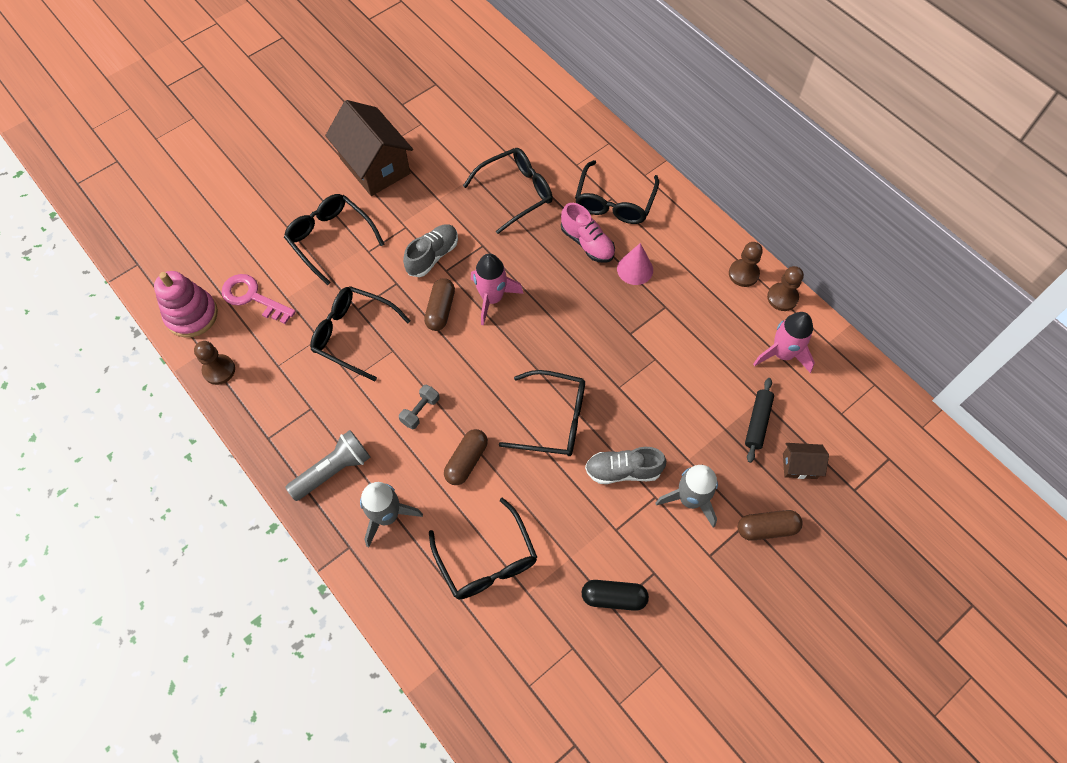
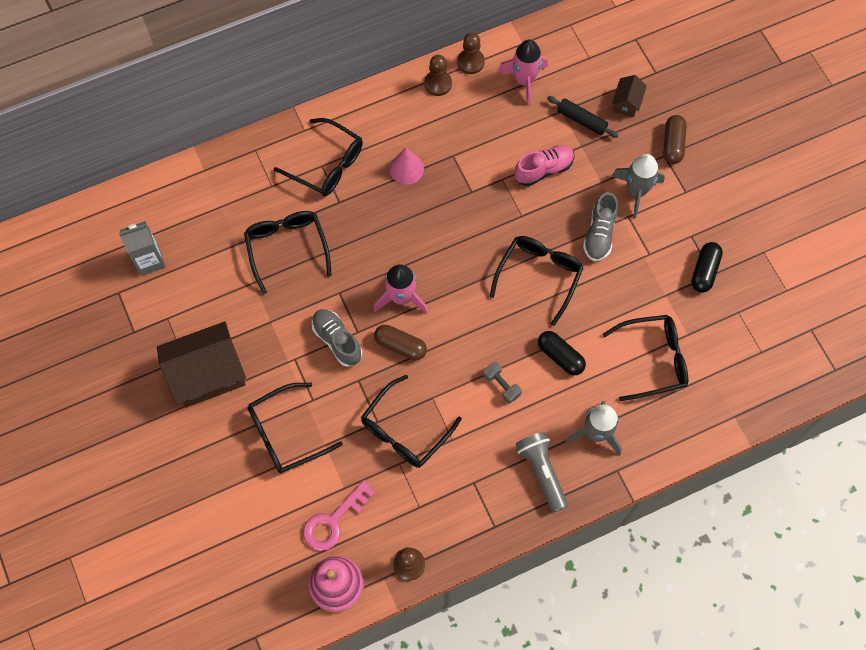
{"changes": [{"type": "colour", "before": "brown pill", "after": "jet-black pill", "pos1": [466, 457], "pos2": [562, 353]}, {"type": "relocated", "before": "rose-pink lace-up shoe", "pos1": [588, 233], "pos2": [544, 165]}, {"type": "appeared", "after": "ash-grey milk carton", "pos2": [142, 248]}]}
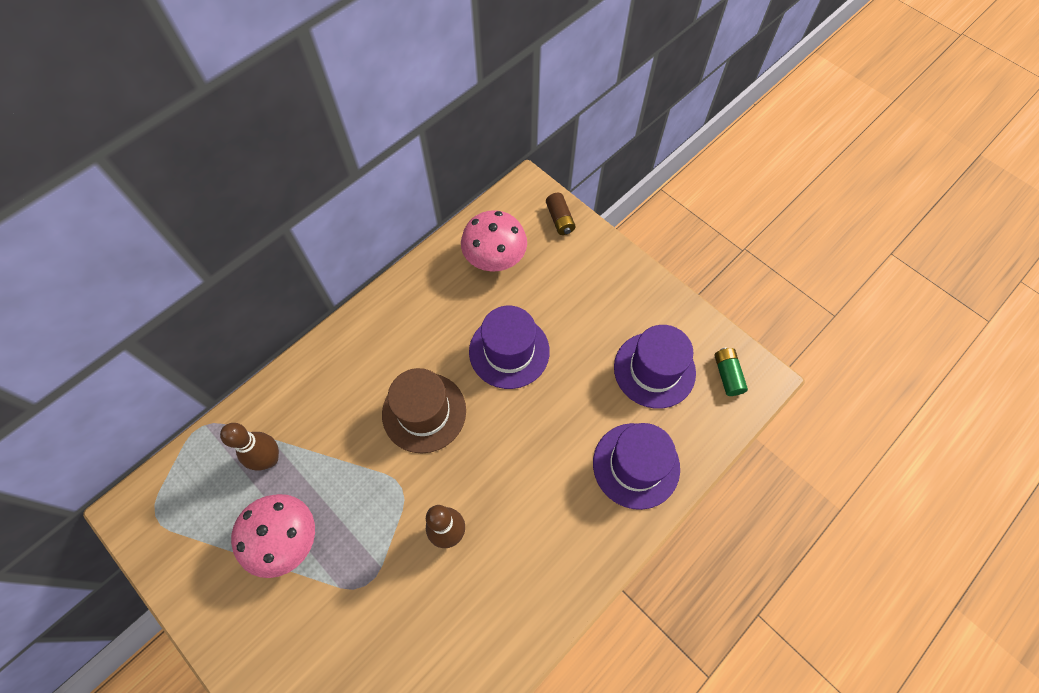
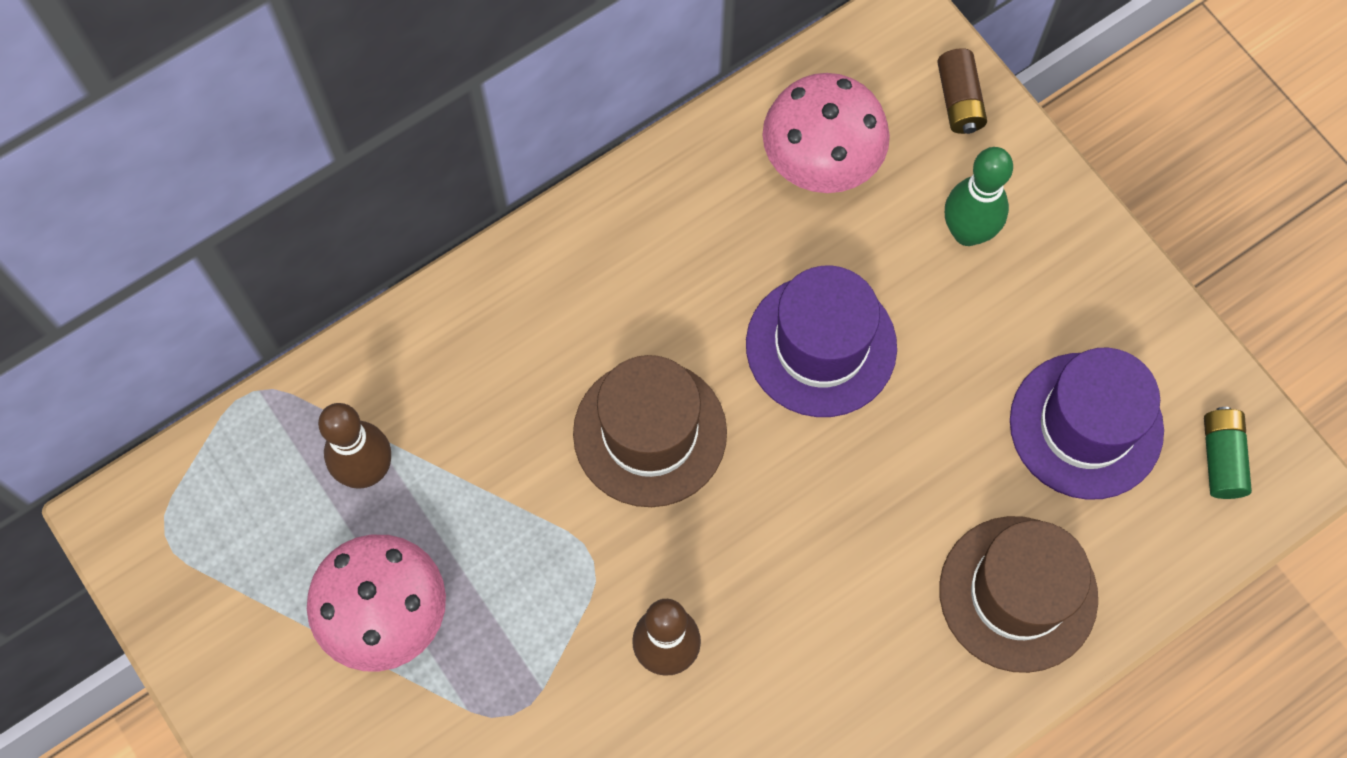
{"changes": [{"type": "colour", "before": "violet top hat", "after": "brown top hat", "pos1": [636, 466], "pos2": [1018, 594]}, {"type": "appeared", "after": "green bowling pin", "pos2": [979, 196]}]}
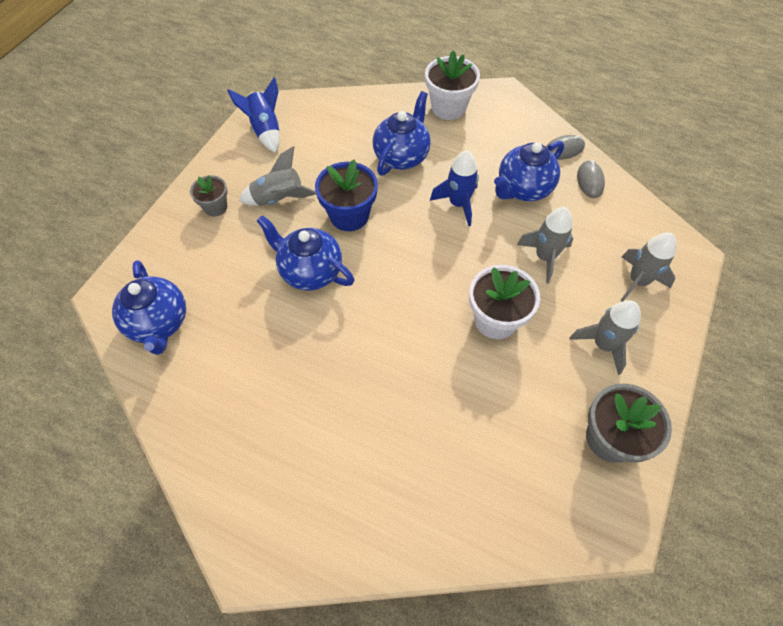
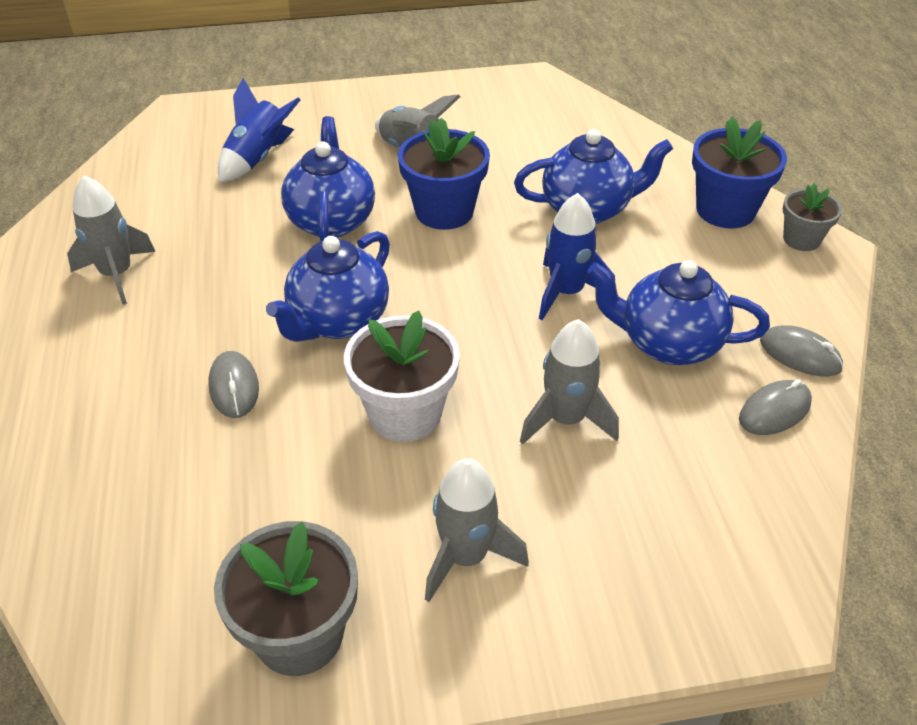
{"changes": [{"type": "relocated", "before": "royal blue teapot", "pos1": [149, 307], "pos2": [328, 286]}, {"type": "relocated", "before": "ash-grey flower pot", "pos1": [209, 195], "pos2": [812, 217]}, {"type": "relocated", "before": "royal blue rocket", "pos1": [253, 115], "pos2": [259, 130]}, {"type": "colour", "before": "white flower pot", "after": "royal blue flower pot", "pos1": [452, 85], "pos2": [739, 172]}, {"type": "relocated", "before": "ash-grey rocket", "pos1": [648, 267], "pos2": [111, 240]}, {"type": "appeared", "after": "ash-grey computer mouse", "pos2": [233, 384]}]}
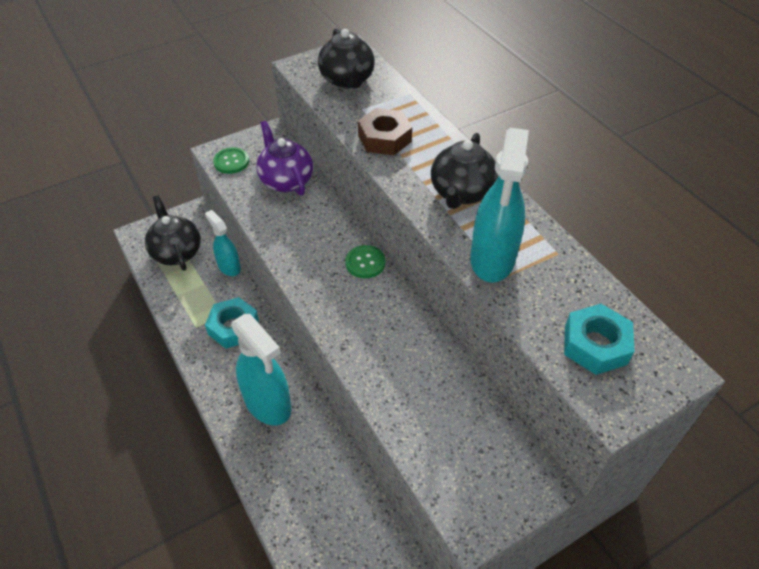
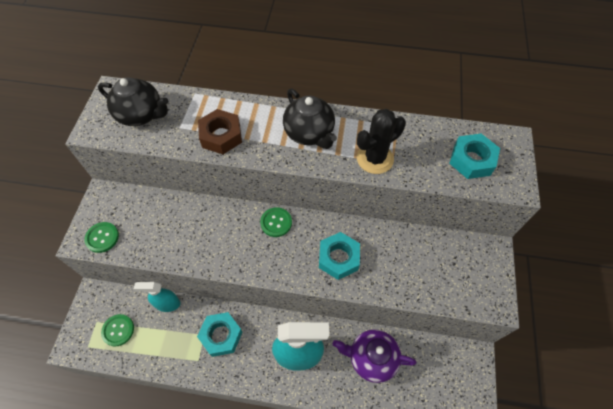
{"changes": [{"type": "exchanged", "before": "jet-black teapot", "after": "green sewing button", "pos1": [173, 233], "pos2": [117, 330]}, {"type": "relocated", "before": "violet teapot", "pos1": [284, 158], "pos2": [375, 356]}, {"type": "exchanged", "before": "turquoise sprayer", "after": "jet-black cactus", "pos1": [499, 205], "pos2": [381, 141]}, {"type": "appeared", "after": "turquoise hex nut", "pos2": [339, 256]}]}
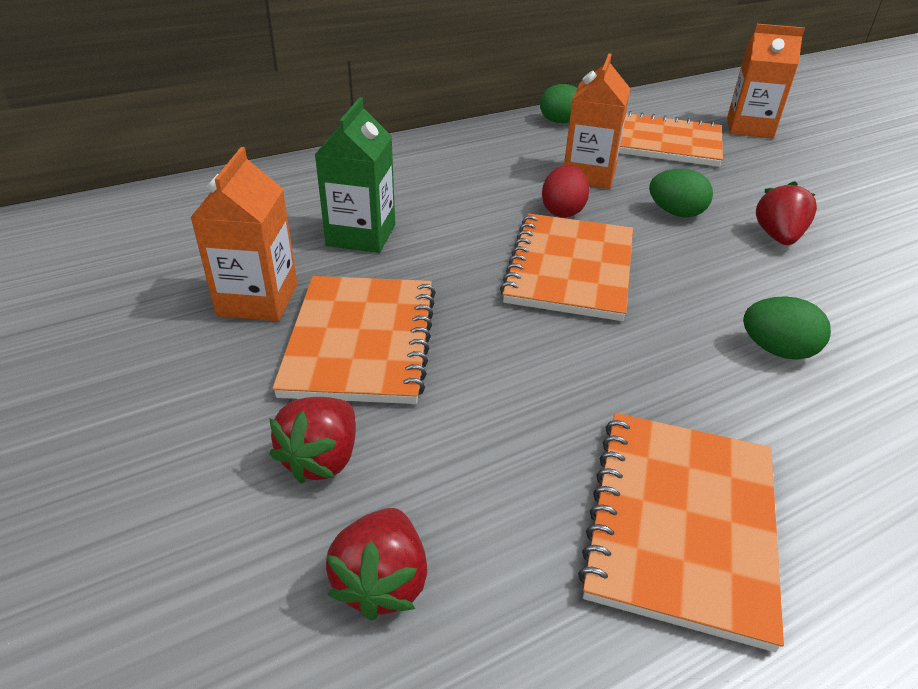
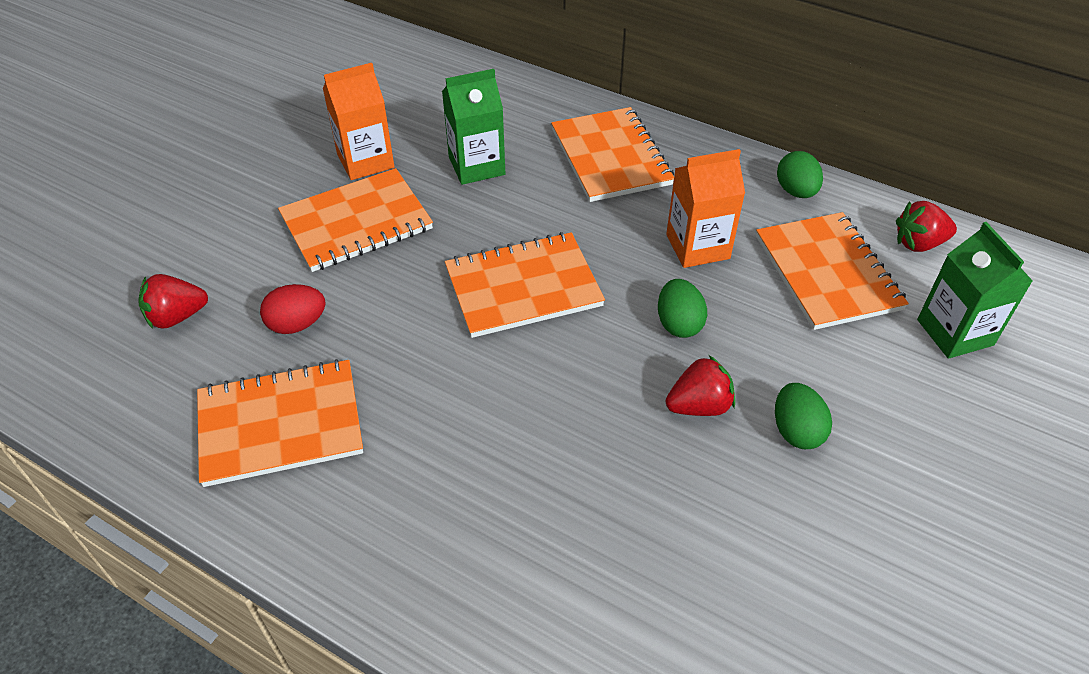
{"changes": [{"type": "relocated", "before": "red berry", "pos1": [312, 440], "pos2": [926, 226]}, {"type": "relocated", "before": "red egg shape", "pos1": [565, 191], "pos2": [293, 309]}, {"type": "colour", "before": "orange-coloured milk carton", "after": "green milk carton", "pos1": [766, 81], "pos2": [975, 290]}, {"type": "relocated", "before": "green egg shape", "pos1": [787, 328], "pos2": [803, 416]}, {"type": "appeared", "after": "orange-coloured exercise book", "pos2": [612, 154]}]}
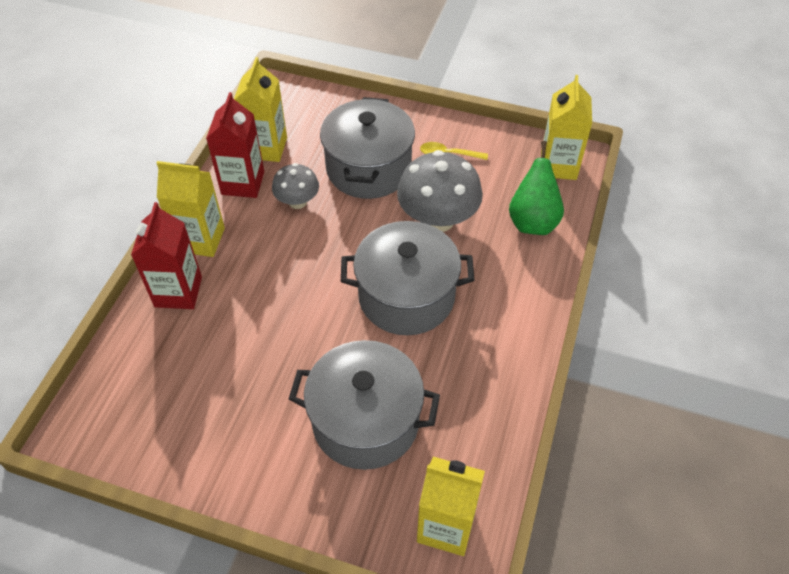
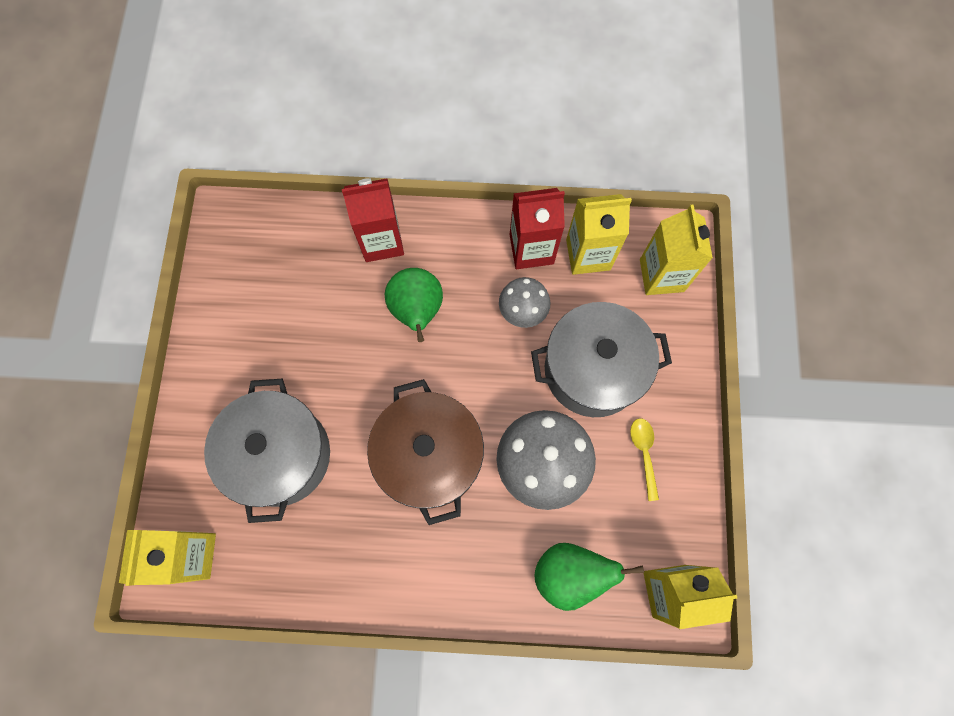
{"changes": [{"type": "relocated", "before": "yellow milk carton", "pos1": [191, 209], "pos2": [676, 249]}, {"type": "colour", "before": "ash-grey stockpot", "after": "brown stockpot", "pos1": [407, 278], "pos2": [425, 452]}, {"type": "appeared", "after": "green pear fruit", "pos2": [414, 305]}]}
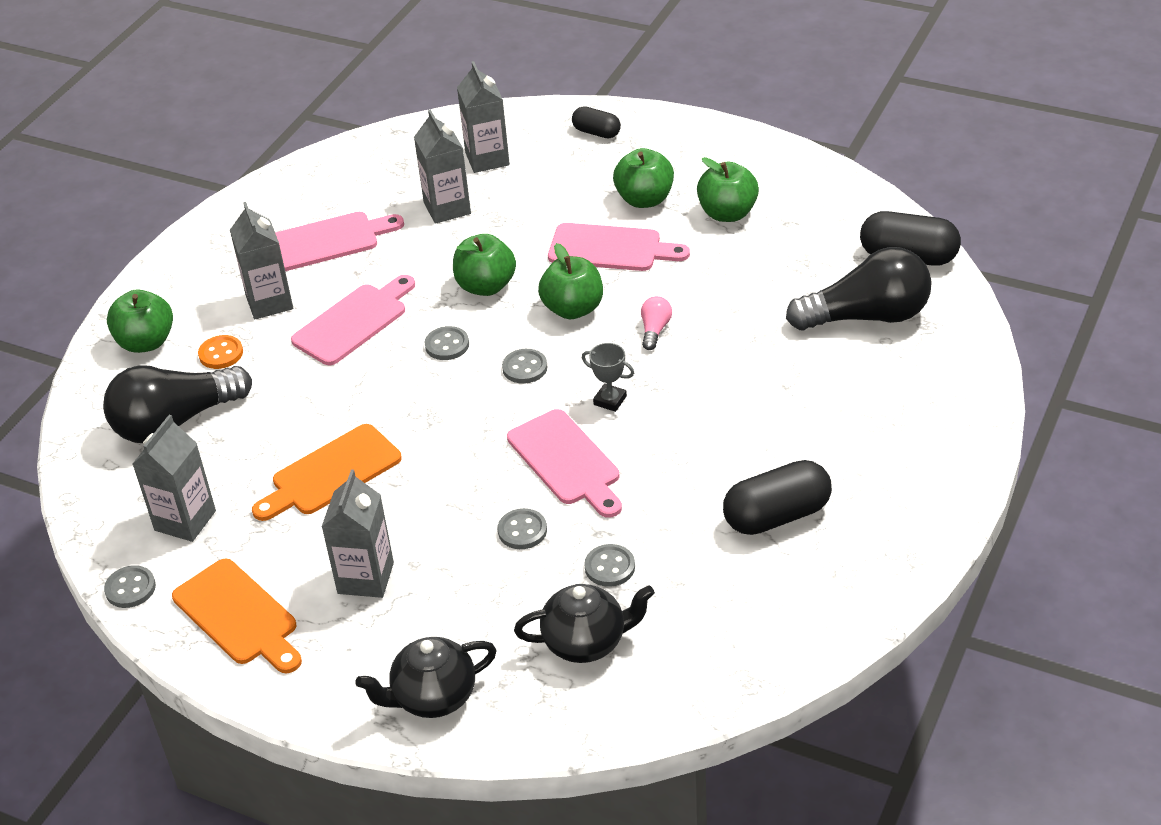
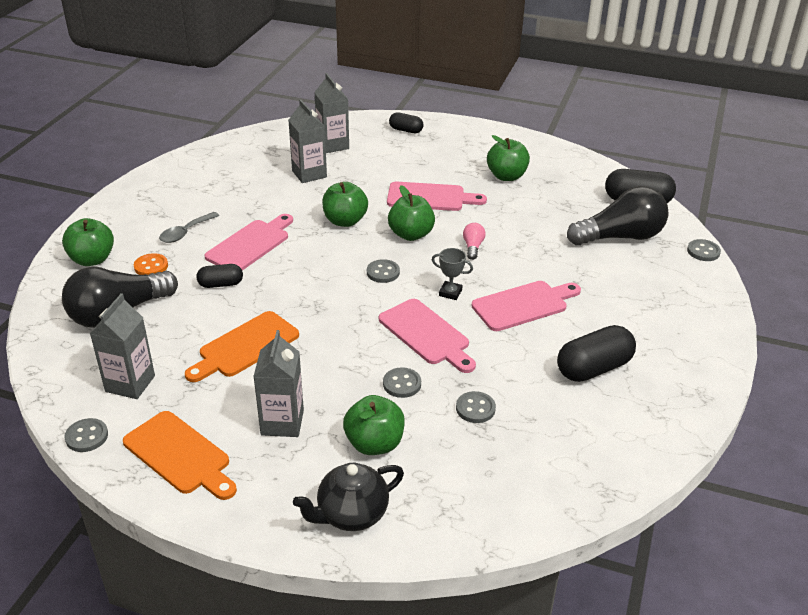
{"changes": [{"type": "exchanged", "before": "ash-grey milk carton", "after": "ash-grey tablespoon", "pos1": [261, 260], "pos2": [189, 227]}, {"type": "relocated", "before": "rose-pink chopping board", "pos1": [339, 241], "pos2": [526, 306]}, {"type": "relocated", "before": "ash-grey sewing button", "pos1": [447, 343], "pos2": [704, 250]}, {"type": "missing", "before": "jet-black teapot", "pos1": [584, 623]}, {"type": "relocated", "before": "green apple fruit", "pos1": [643, 178], "pos2": [374, 425]}, {"type": "appeared", "after": "jet-black pill", "pos2": [220, 276]}]}
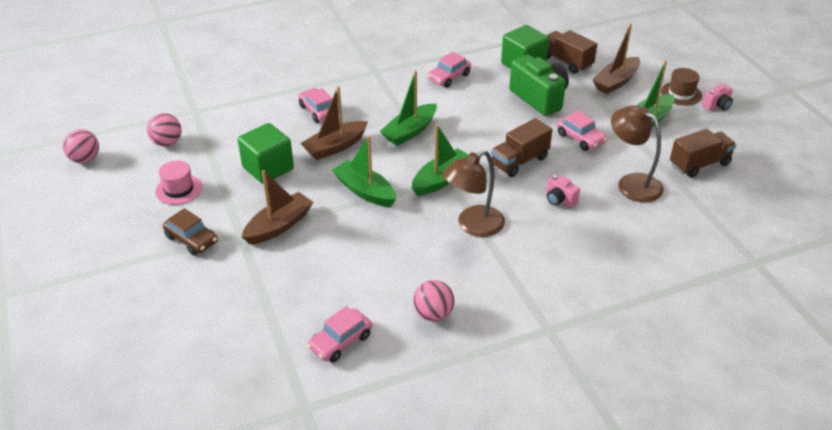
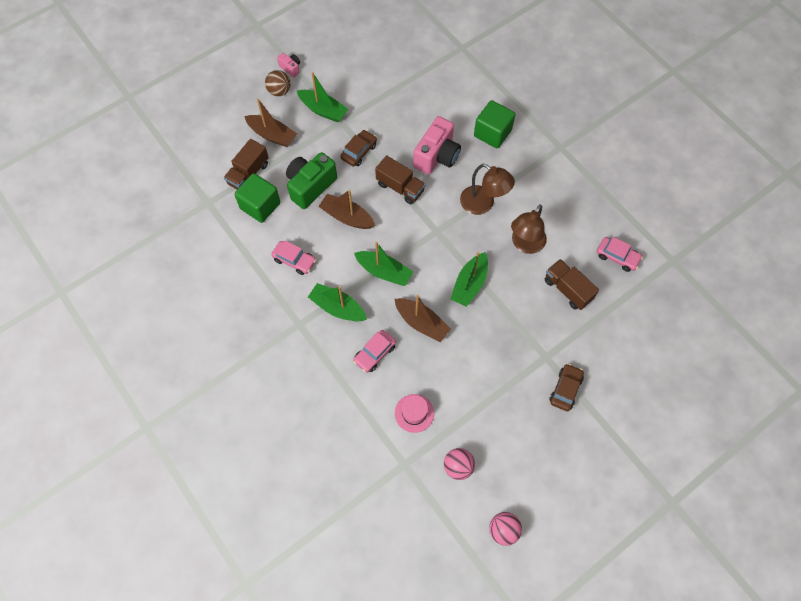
{"changes": [{"type": "relocated", "before": "rose-pink top hat", "pos1": [178, 183], "pos2": [414, 413]}, {"type": "relocated", "before": "green cube", "pos1": [266, 153], "pos2": [495, 124]}, {"type": "relocated", "before": "brown sailboat", "pos1": [277, 207], "pos2": [346, 209]}, {"type": "relocated", "before": "green sailboat", "pos1": [440, 160], "pos2": [337, 302]}, {"type": "missing", "before": "rose-pink sphere", "pos1": [433, 301]}, {"type": "size", "before": "rose-pink photo camera", "pos1": [563, 191], "pos2": [437, 145], "scale": 2.09}, {"type": "colour", "before": "rose-pink automobile", "after": "brown automobile", "pos1": [582, 130], "pos2": [359, 148]}, {"type": "relocated", "before": "brown lamp", "pos1": [637, 154], "pos2": [529, 229]}, {"type": "exchanged", "before": "brown top hat", "after": "brown sphere", "pos1": [681, 87], "pos2": [278, 83]}, {"type": "relocated", "before": "brown toy truck", "pos1": [703, 153], "pos2": [572, 284]}]}
